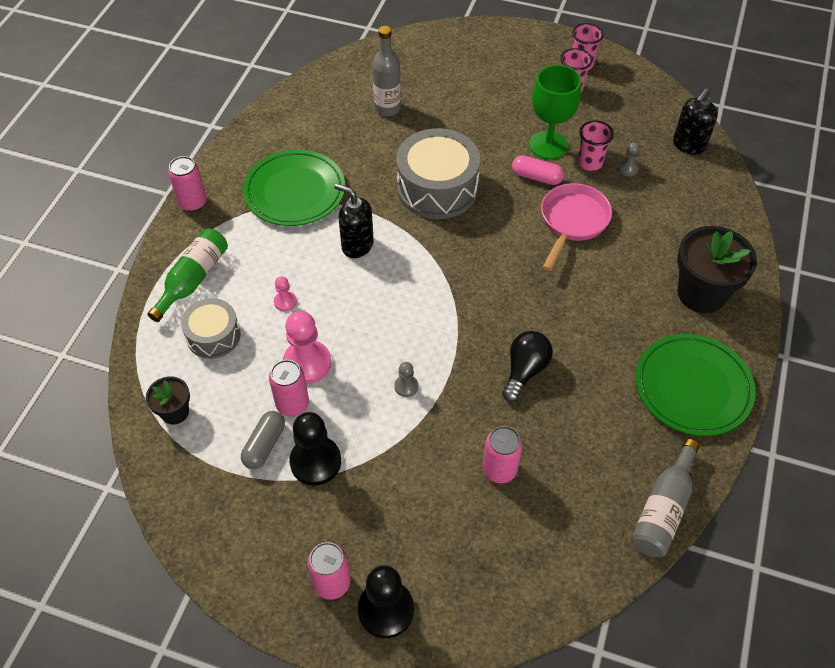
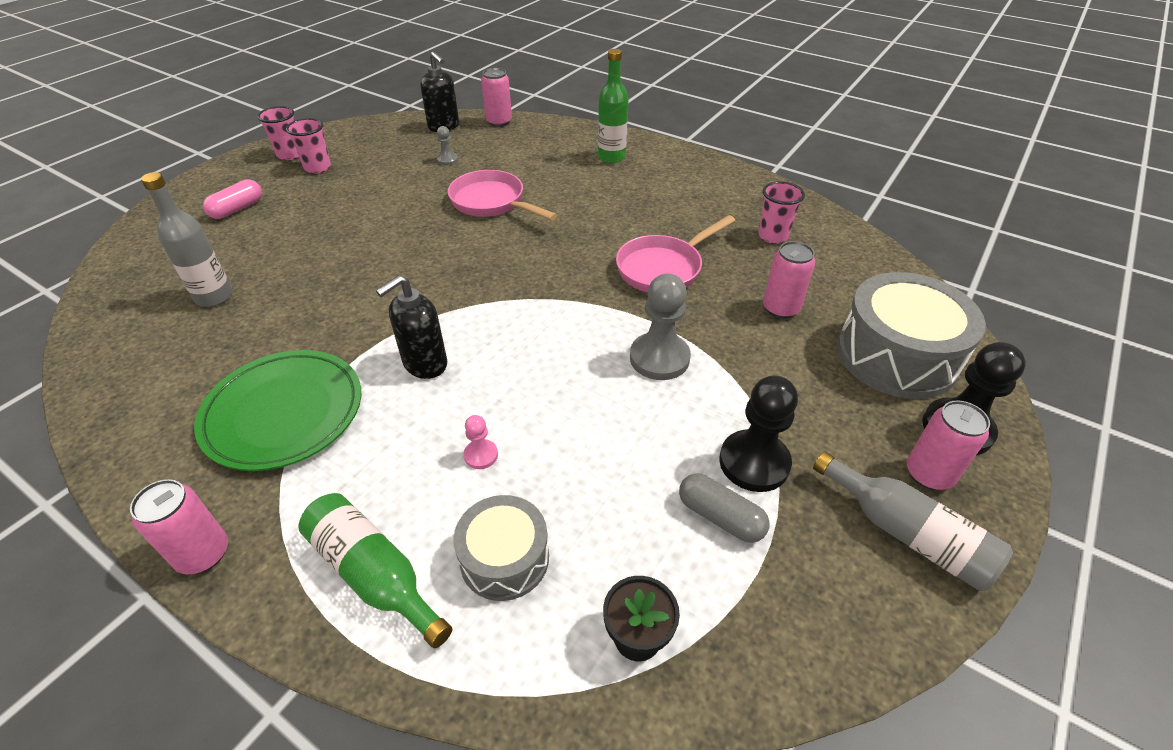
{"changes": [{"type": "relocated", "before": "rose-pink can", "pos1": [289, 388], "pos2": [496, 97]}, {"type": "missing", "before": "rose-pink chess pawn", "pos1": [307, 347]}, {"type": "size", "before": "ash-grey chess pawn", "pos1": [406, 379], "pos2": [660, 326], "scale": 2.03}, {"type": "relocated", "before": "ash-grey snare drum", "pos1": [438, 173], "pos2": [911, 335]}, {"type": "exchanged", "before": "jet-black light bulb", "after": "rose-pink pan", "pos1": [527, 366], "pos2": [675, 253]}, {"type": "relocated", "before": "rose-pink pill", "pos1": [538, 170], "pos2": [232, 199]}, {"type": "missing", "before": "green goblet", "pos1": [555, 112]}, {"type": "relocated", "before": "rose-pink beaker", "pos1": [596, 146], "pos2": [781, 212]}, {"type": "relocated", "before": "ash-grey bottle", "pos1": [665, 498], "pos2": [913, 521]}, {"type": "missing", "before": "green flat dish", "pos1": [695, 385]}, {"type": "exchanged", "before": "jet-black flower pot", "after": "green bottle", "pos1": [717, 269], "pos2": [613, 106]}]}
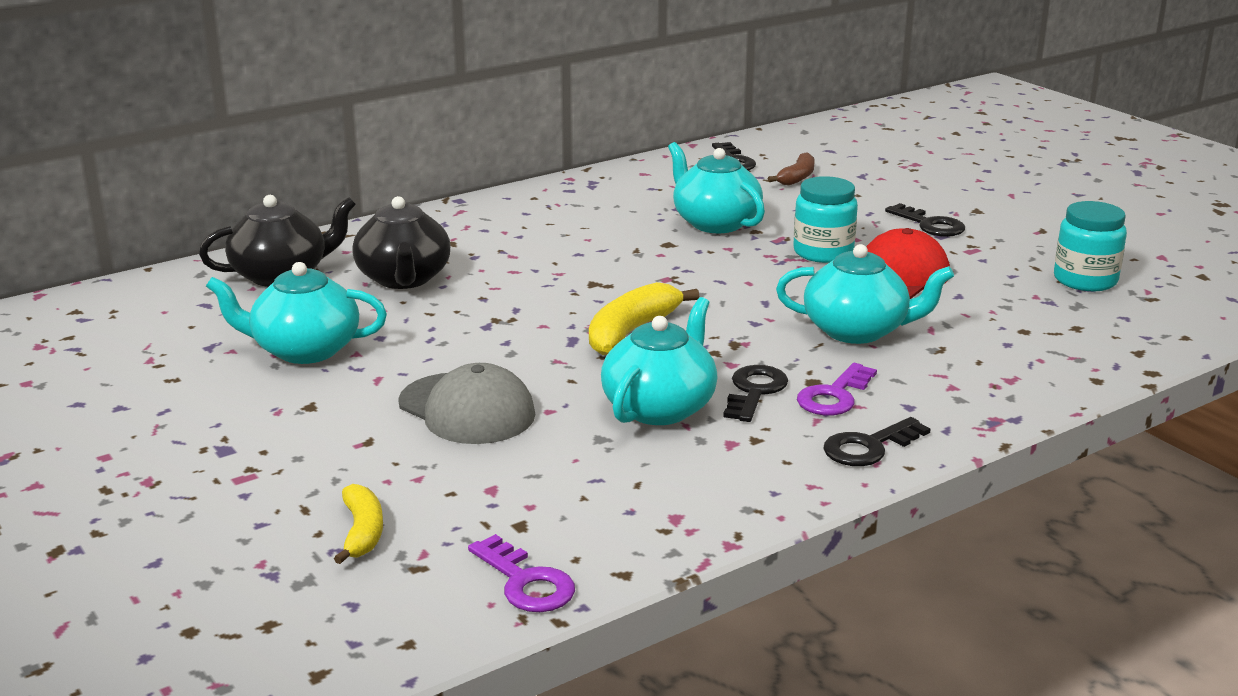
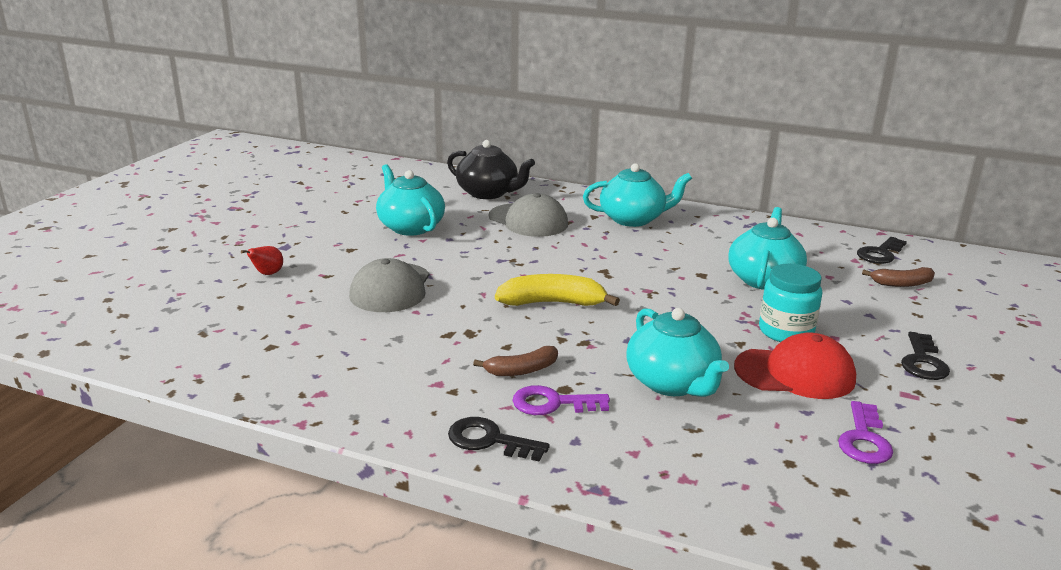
{"changes": [{"type": "missing", "before": "yellow banana", "pos1": [358, 524]}, {"type": "exchanged", "before": "jet-black teapot", "after": "ash-grey peaked cap", "pos1": [401, 242], "pos2": [528, 215]}, {"type": "relocated", "before": "violet door key", "pos1": [521, 573], "pos2": [865, 432]}, {"type": "relocated", "before": "turquoise teapot", "pos1": [659, 361], "pos2": [637, 195]}, {"type": "exchanged", "before": "jet-black door key", "after": "brown banana", "pos1": [755, 393], "pos2": [515, 361]}, {"type": "missing", "before": "turquoise jam jar", "pos1": [1090, 246]}, {"type": "appeared", "after": "red pear fruit", "pos2": [262, 260]}]}
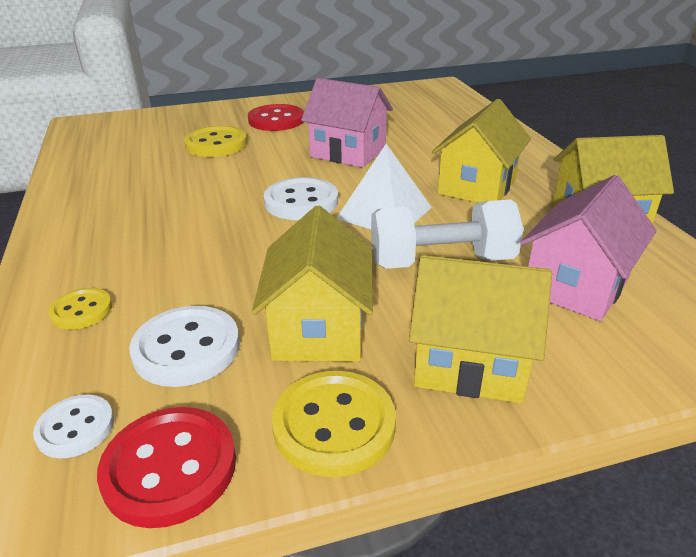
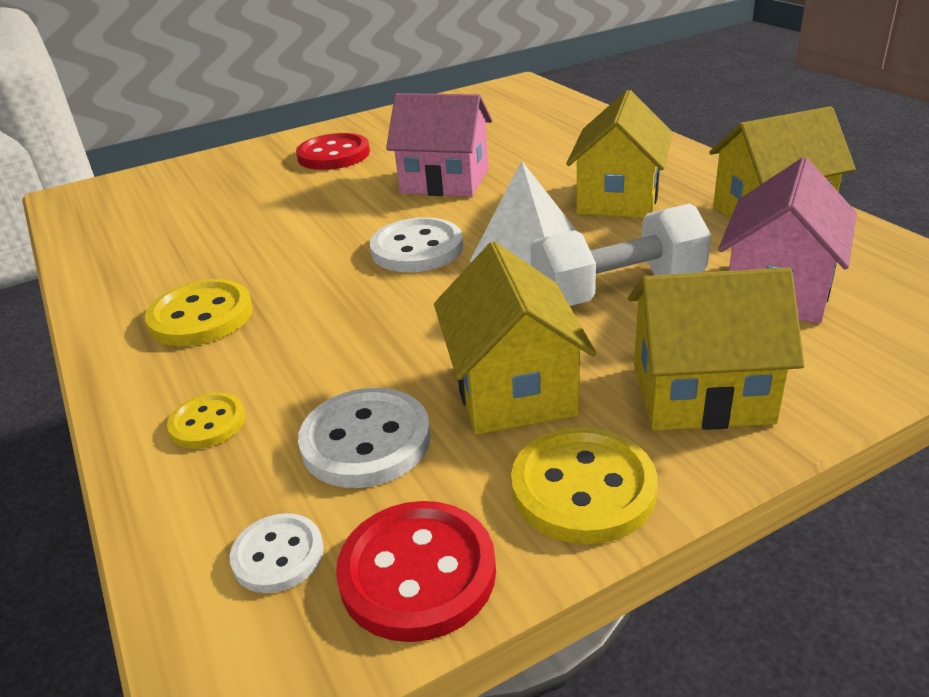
{"changes": [{"type": "relocated", "before": "yellow sewing button", "pos1": [215, 141], "pos2": [199, 312]}]}
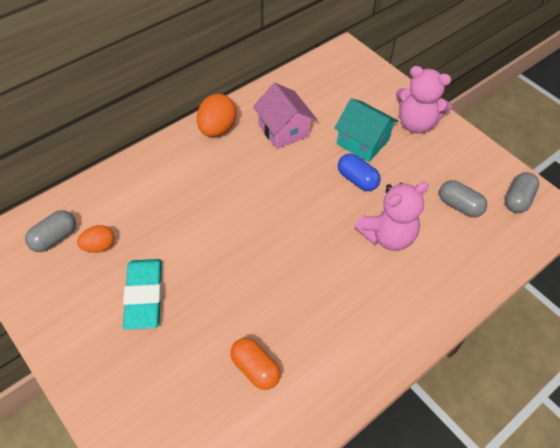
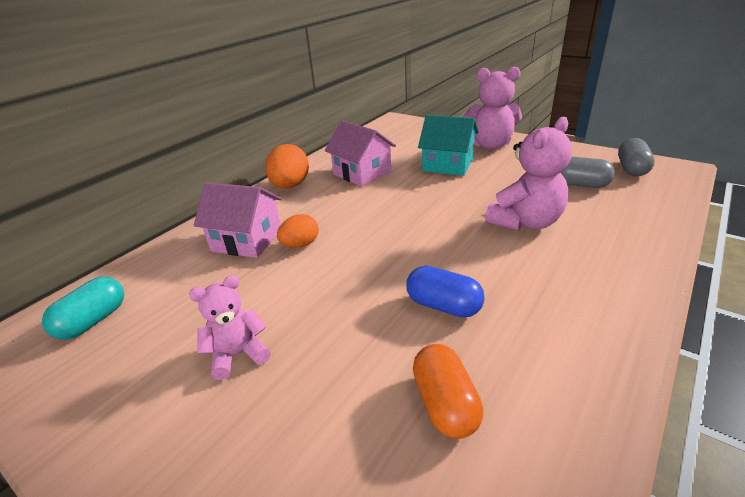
{"changes": [{"type": "colour", "before": "ash-grey pill", "after": "turquoise pill", "pos1": [50, 231], "pos2": [83, 308]}, {"type": "relocated", "before": "orange-coloured egg shape", "pos1": [95, 239], "pos2": [298, 231]}, {"type": "exchanged", "before": "turquoise eraser", "after": "rose-pink teddy bear", "pos1": [142, 294], "pos2": [230, 327]}, {"type": "spun", "before": "orange-coloured pill", "pos1": [255, 364], "pos2": [448, 391], "turn": 45}, {"type": "relocated", "before": "royal blue pill", "pos1": [359, 172], "pos2": [445, 292]}, {"type": "appeared", "after": "rose-pink house", "pos2": [237, 220]}]}
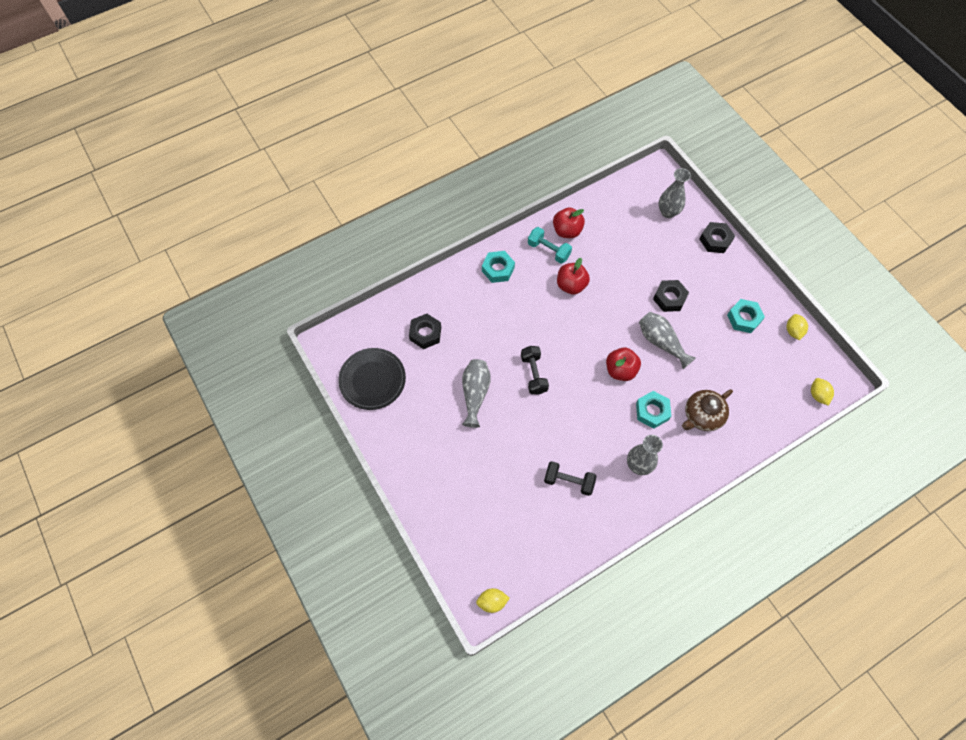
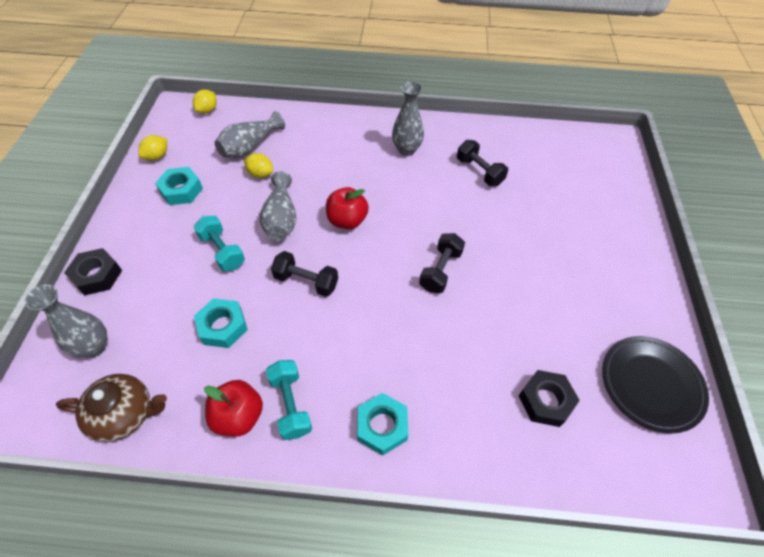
{"changes": [{"type": "relocated", "before": "ash-grey flower vase", "pos1": [476, 393], "pos2": [250, 134]}, {"type": "relocated", "before": "yellow lemon", "pos1": [493, 600], "pos2": [258, 165]}, {"type": "missing", "before": "red apple fruit", "pos1": [573, 276]}, {"type": "relocated", "before": "turquoise hex nut", "pos1": [653, 410], "pos2": [221, 323]}, {"type": "exchanged", "before": "jet-black hex nut", "after": "turquoise dumbbell", "pos1": [671, 296], "pos2": [219, 243]}, {"type": "relocated", "before": "brown teapot", "pos1": [707, 410], "pos2": [111, 408]}, {"type": "appeared", "after": "jet-black dumbbell", "pos2": [304, 274]}]}
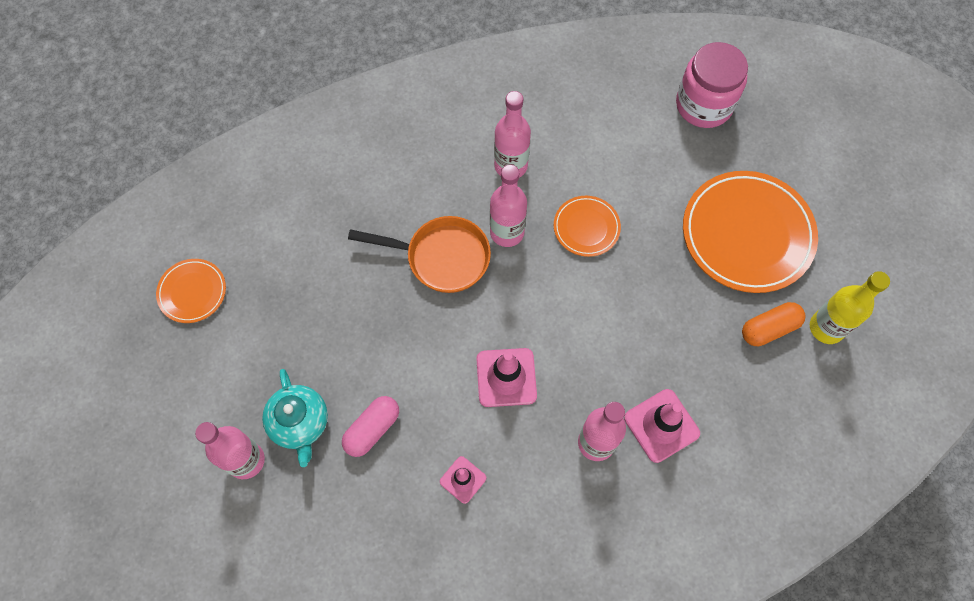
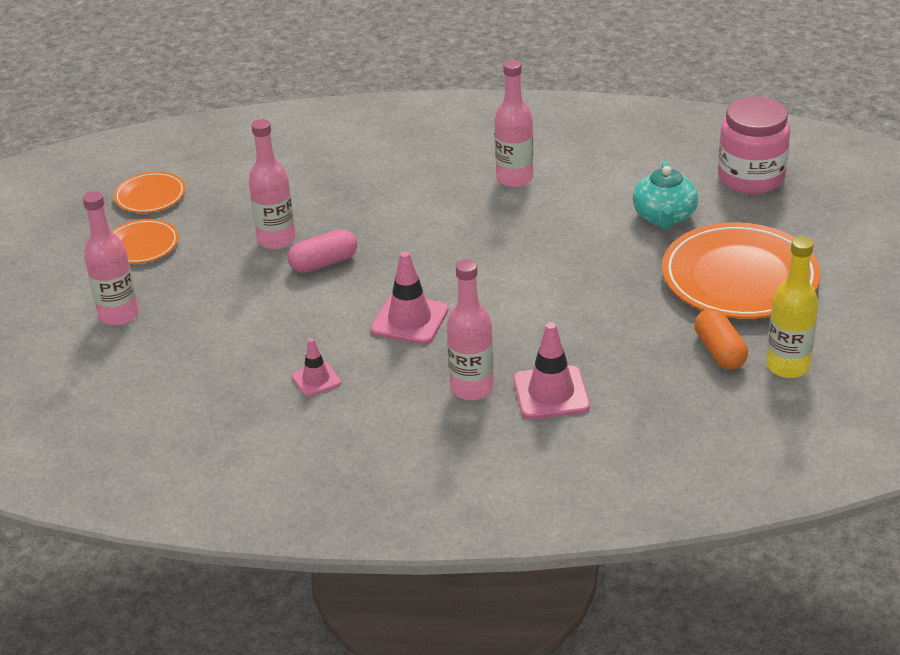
{"changes": [{"type": "relocated", "before": "turquoise teapot", "pos1": [295, 418], "pos2": [665, 195]}, {"type": "relocated", "before": "rose-pink pill", "pos1": [370, 426], "pos2": [322, 251]}, {"type": "missing", "before": "orange-coloured pan", "pos1": [419, 254]}, {"type": "relocated", "before": "rose-pink bottle", "pos1": [508, 206], "pos2": [272, 184]}, {"type": "relocated", "before": "orange-coloured flat dish", "pos1": [587, 226], "pos2": [145, 241]}, {"type": "spun", "before": "orange-coloured pill", "pos1": [774, 324], "pos2": [721, 339], "turn": 75}]}
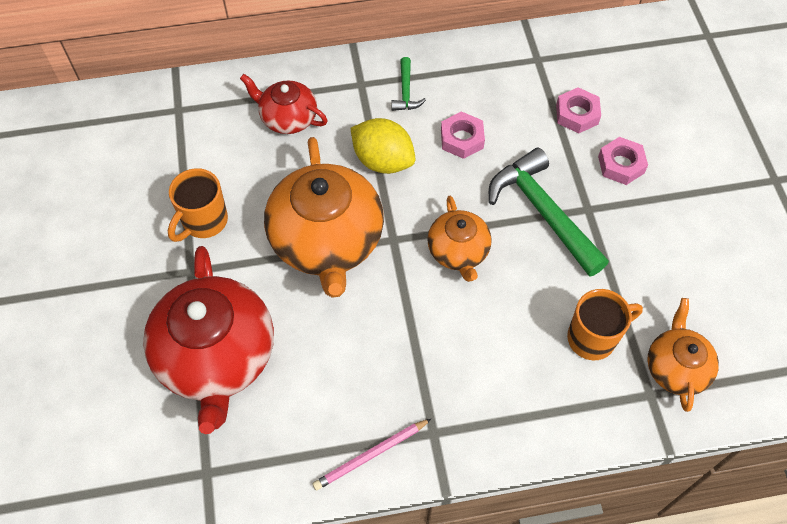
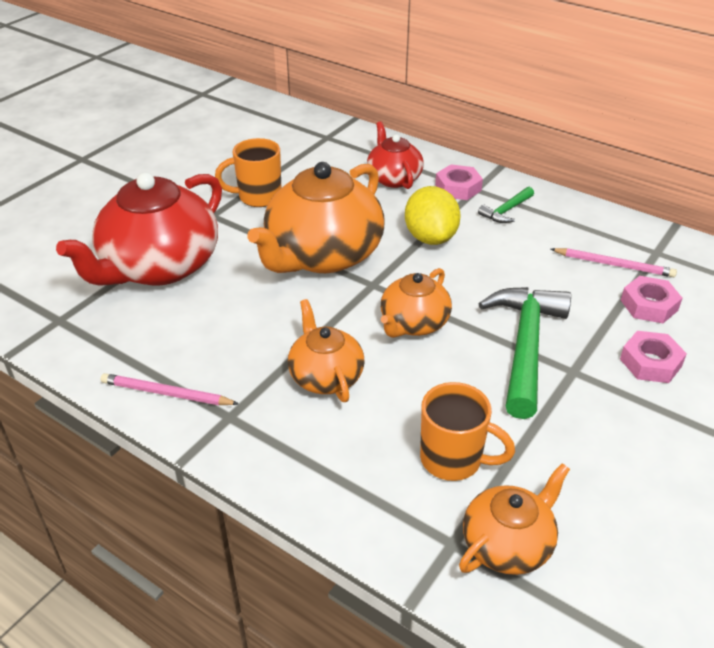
{"changes": [{"type": "relocated", "before": "rose-pink hex nut", "pos1": [463, 135], "pos2": [459, 182]}, {"type": "appeared", "after": "orange-coloured teapot", "pos2": [326, 350]}, {"type": "appeared", "after": "rose-pink lead pencil", "pos2": [614, 262]}]}
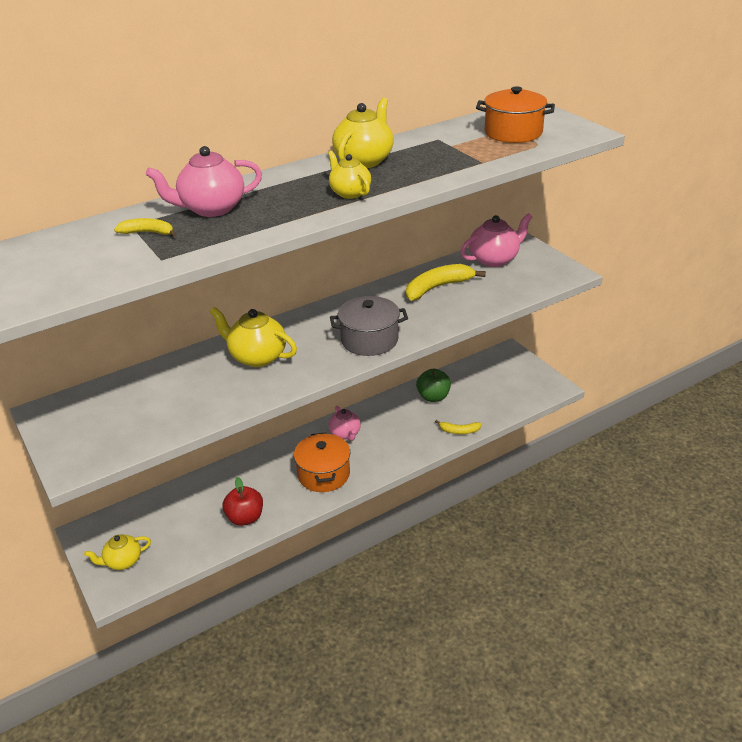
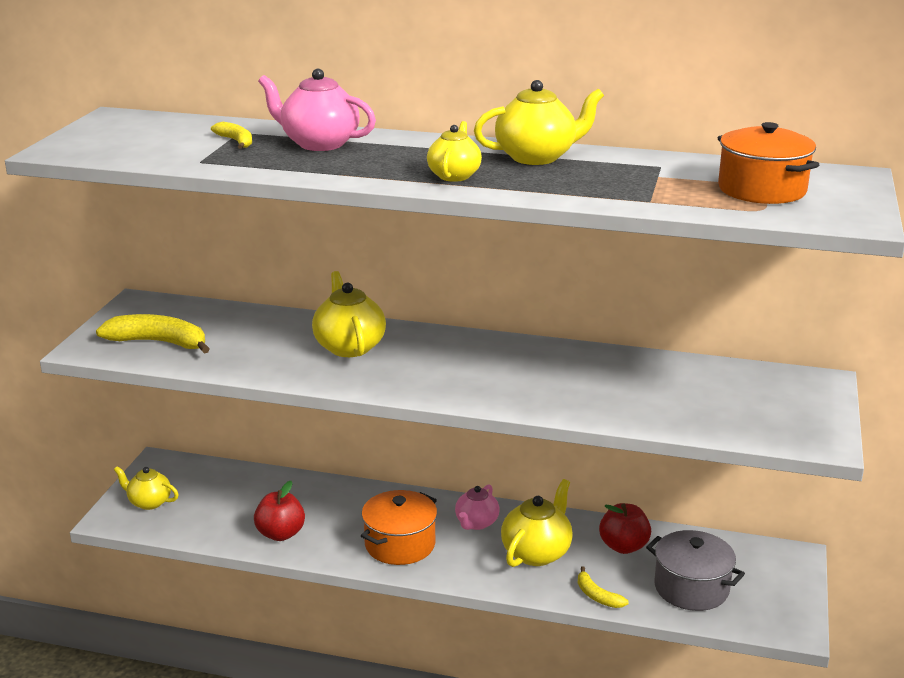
{"changes": [{"type": "relocated", "before": "ash-grey stockpot", "pos1": [369, 326], "pos2": [695, 570]}, {"type": "relocated", "before": "yellow banana", "pos1": [446, 282], "pos2": [153, 334]}, {"type": "colour", "before": "green apple fruit", "after": "red apple fruit", "pos1": [433, 385], "pos2": [625, 528]}, {"type": "missing", "before": "rose-pink teapot", "pos1": [496, 240]}, {"type": "appeared", "after": "yellow teapot", "pos2": [537, 523]}]}
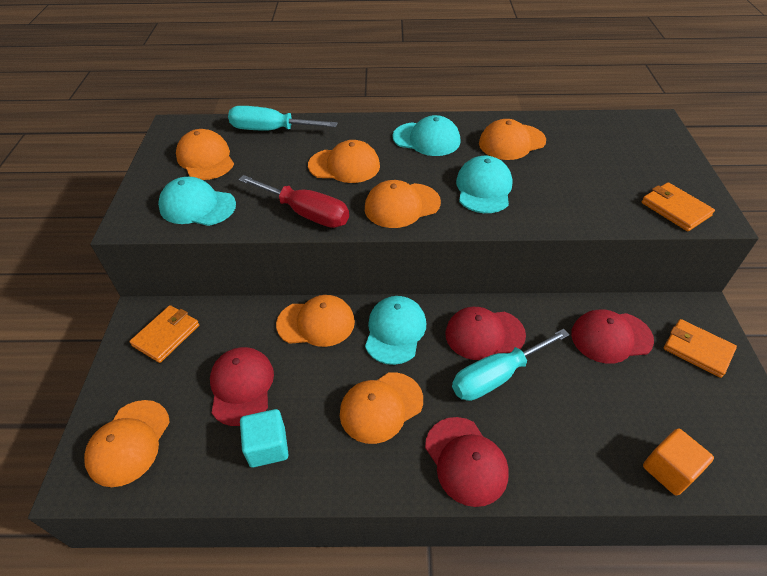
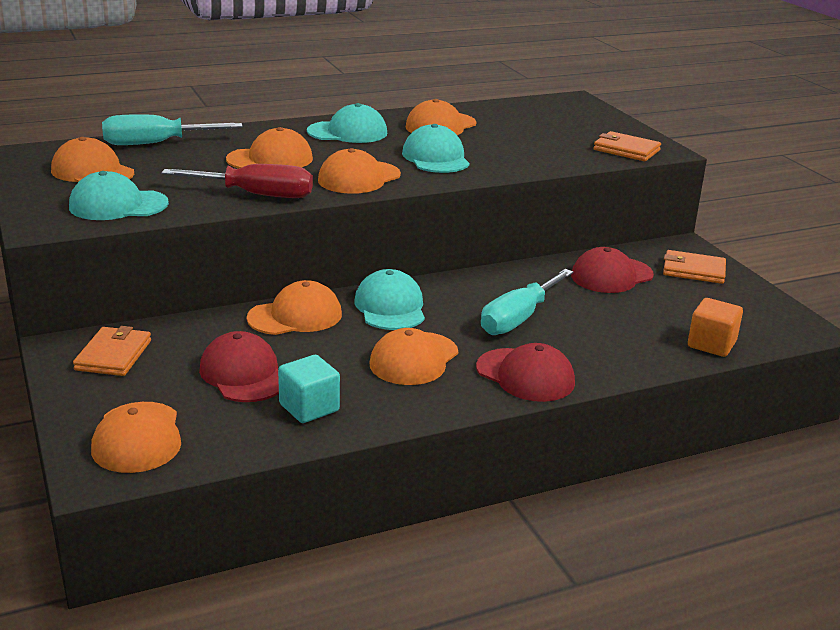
{"changes": [{"type": "missing", "before": "red peaked cap", "pos1": [485, 333]}]}
